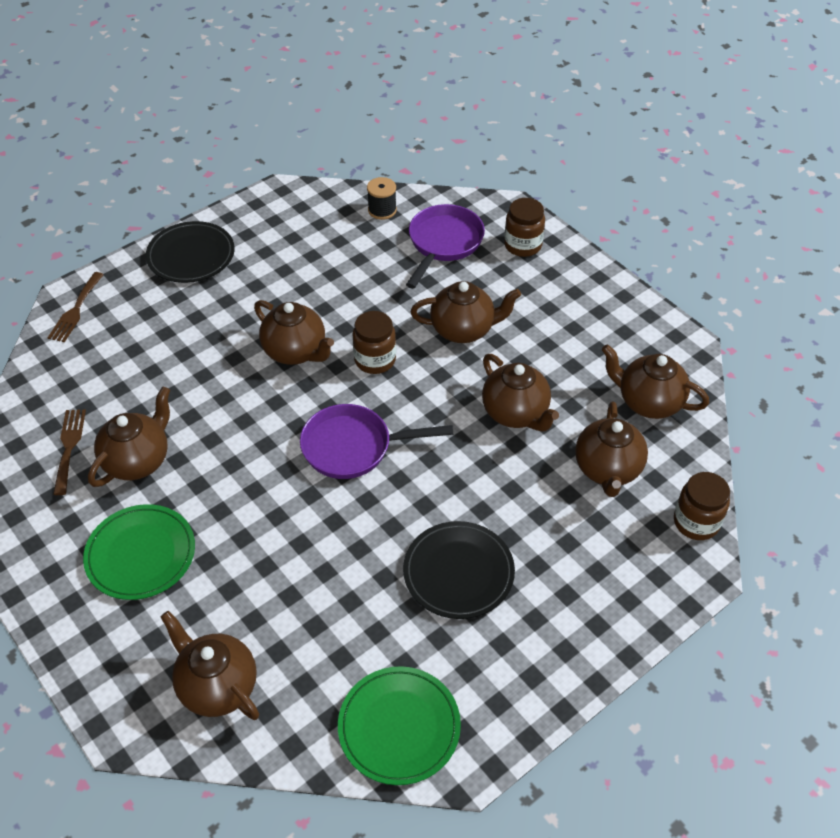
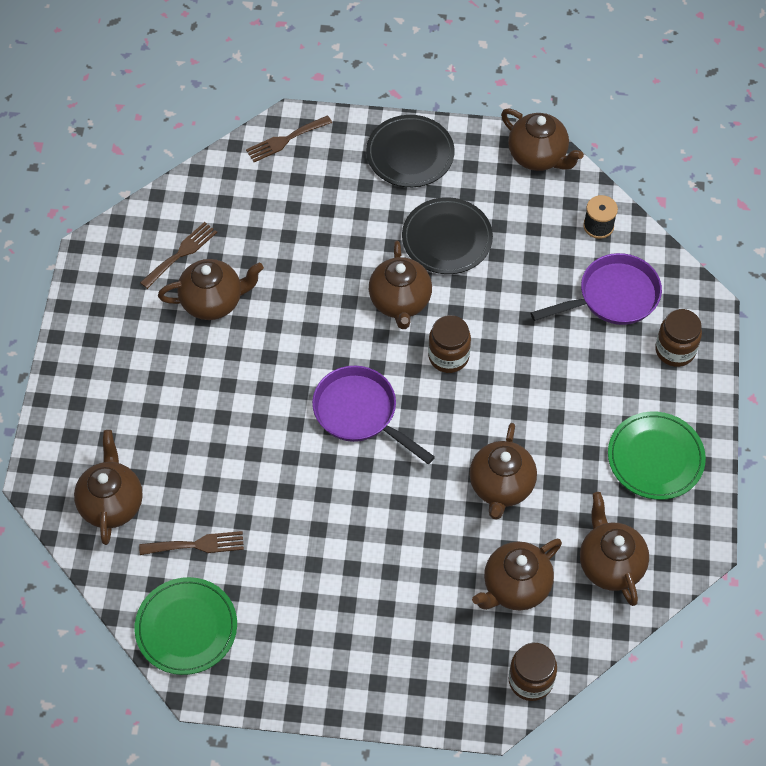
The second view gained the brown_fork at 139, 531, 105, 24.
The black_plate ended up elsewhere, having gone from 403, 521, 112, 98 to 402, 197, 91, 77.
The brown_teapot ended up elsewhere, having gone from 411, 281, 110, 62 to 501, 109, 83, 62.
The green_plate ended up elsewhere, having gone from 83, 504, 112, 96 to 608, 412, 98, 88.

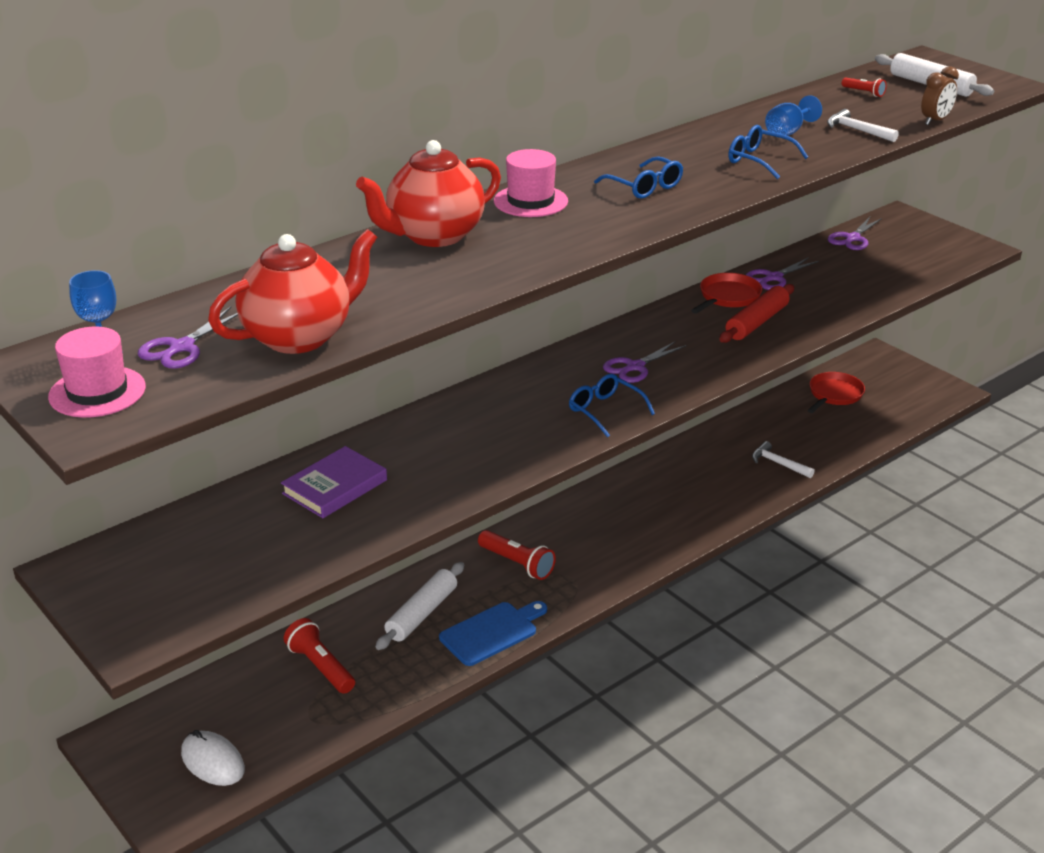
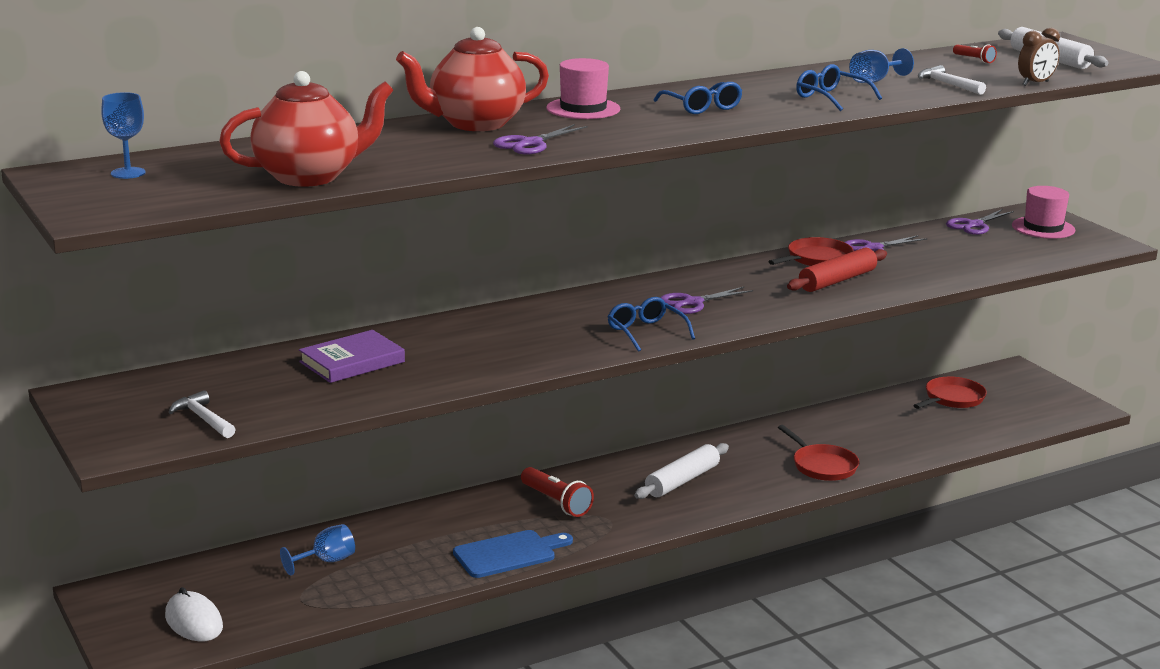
The white_hammer ended up elsewhere, having gone from 752, 441, 63, 37 to 169, 390, 67, 48.
Where the red_flashlight stood at 284, 618, 71, 76, the blue_goblet came to stand at 280, 524, 75, 52.
The purple_scissors ended up elsewhere, having gone from 138, 307, 100, 62 to 493, 124, 95, 30.
The white_rolling_pin ended up elsewhere, having gone from 375, 562, 89, 88 to 634, 443, 95, 56.
The second view gained the red_pan at 778, 425, 81, 56.
The pink_hat ended up elsewhere, having gone from 48, 327, 98, 91 to 1012, 186, 63, 53.

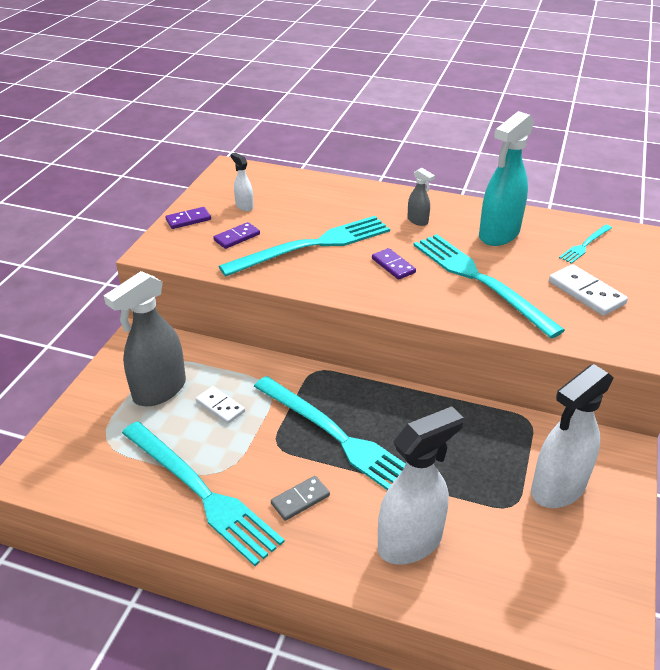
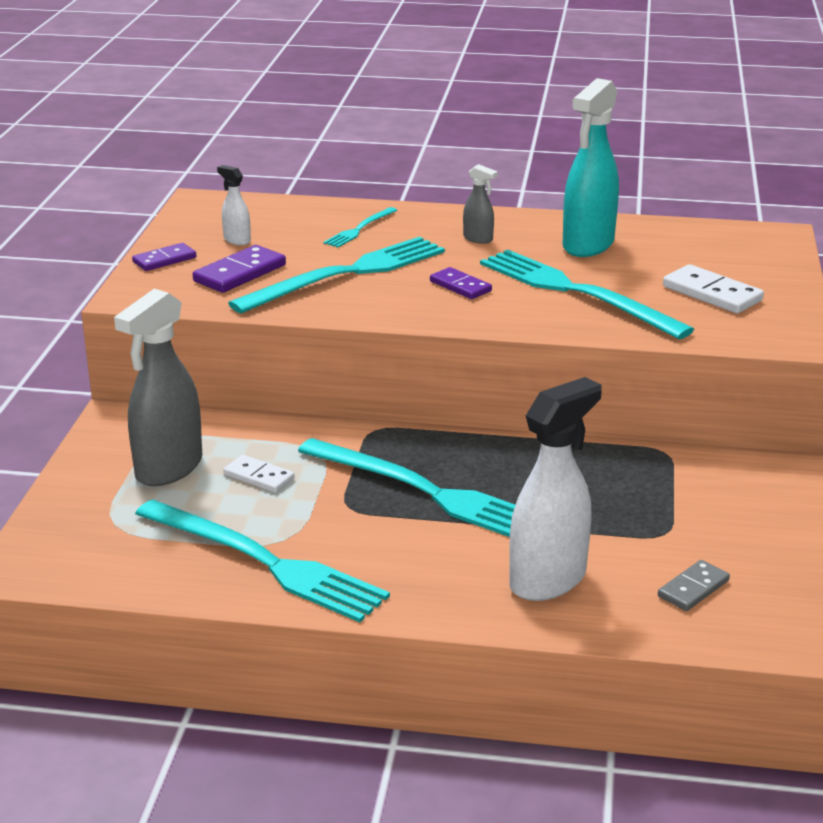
The size of the purple_domino at 213, 222, 47, 27 changed by a factor of 1.51.
The turquoise_fork ended up elsewhere, having gone from 559, 225, 53, 39 to 323, 207, 74, 41.
The grey_domino ended up elsewhere, having gone from 271, 476, 59, 45 to 658, 560, 72, 51.
The second view lost the white_spray_bottle at 531, 364, 83, 144.

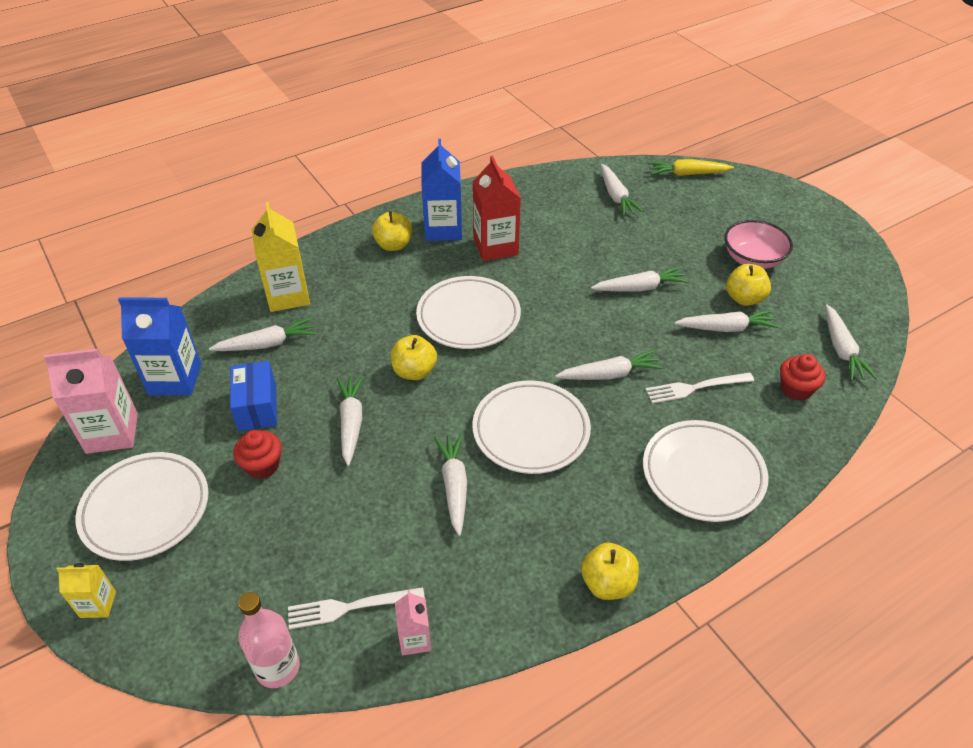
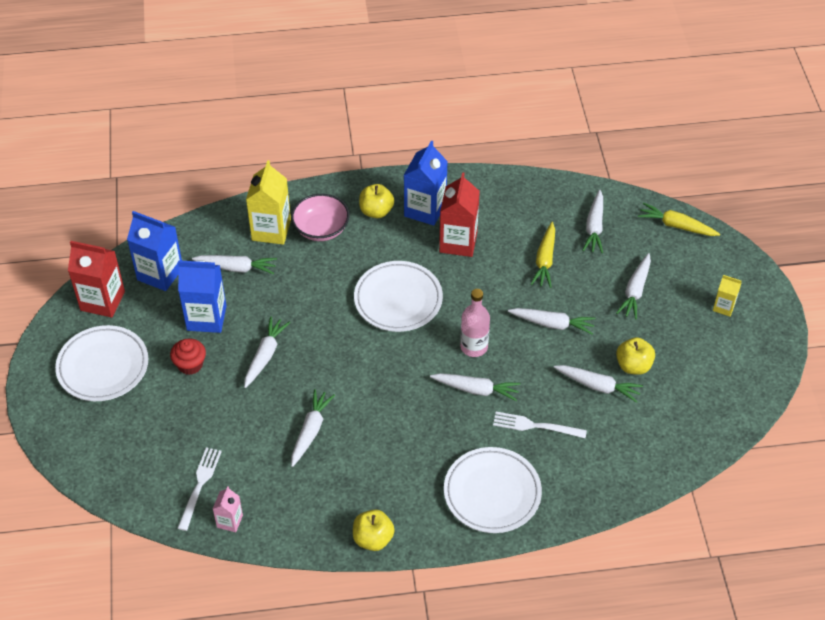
What was the pink_carton at 43, 349, 95, 105 turned into the red_carton at 68, 241, 57, 76.
The white_fork at 288, 587, 137, 42 ended up facing another way, 90 degrees clockwise from before.
Where the blue_box stood at 230, 361, 47, 70, the blue_carton came to stand at 178, 260, 49, 73.
The pink_bowl ended up elsewhere, having gone from 724, 220, 69, 49 to 291, 194, 59, 47.
The pink_bottle ended up elsewhere, having gone from 238, 592, 62, 96 to 460, 289, 30, 68.
The second view gained the yellow_carrot at 531, 222, 24, 66.
The white_carrot ended up elsewhere, having gone from 825, 304, 52, 77 to 616, 253, 35, 66.
The yellow_carton ended up elsewhere, having gone from 56, 563, 60, 55 to 713, 275, 29, 42.
The second view lost the yellow_apple at 391, 335, 46, 45.
The second view lost the white_plate at 472, 380, 119, 94.
The second view lost the red_cupcake at 780, 354, 45, 47.

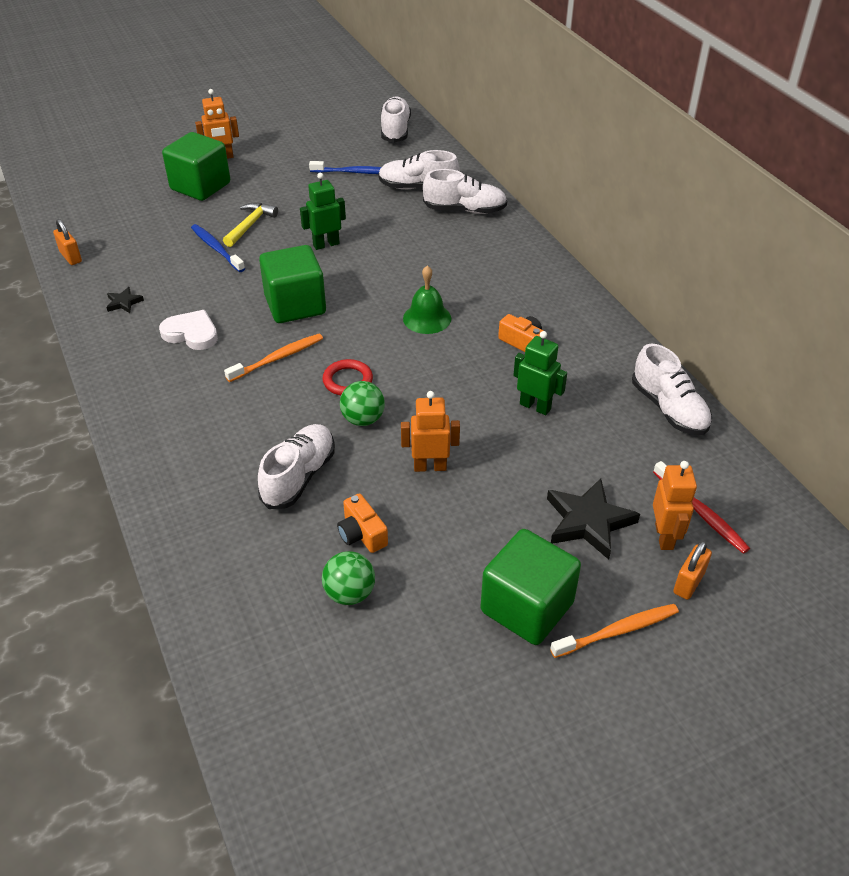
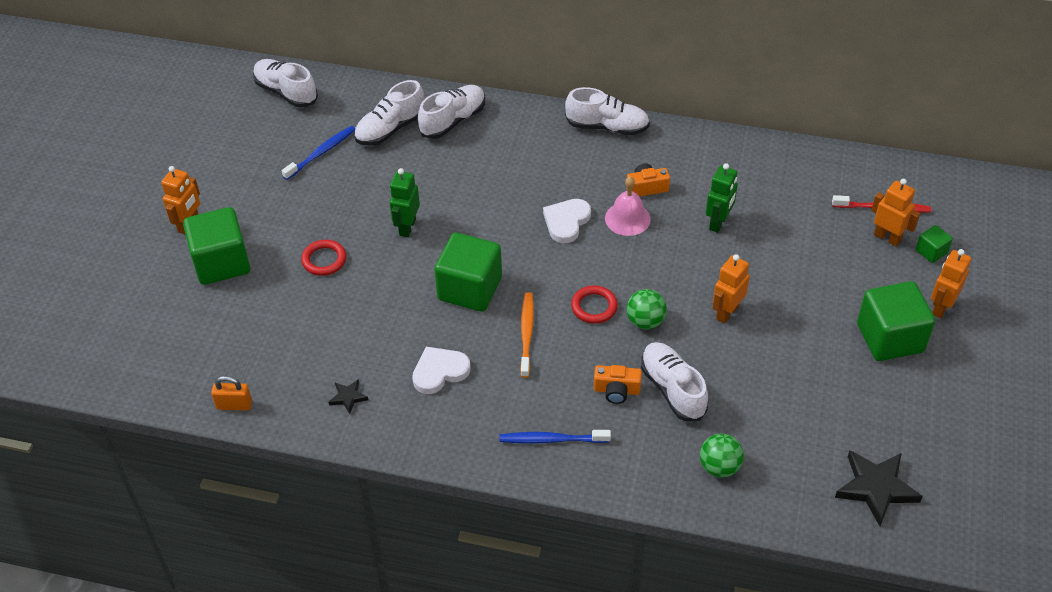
Where the yellow_hammer stood at 223, 203, 55, 44, the red_ring came to stand at 301, 240, 45, 36.
The blue_toothbrush ended up elsewhere, having gone from 191, 224, 54, 48 to 499, 430, 112, 14.
Where the green_bell stood at 403, 265, 48, 69, the white_heart came to stand at 543, 199, 48, 44.
The white_shoe ended up elsewhere, having gone from 632, 344, 80, 91 to 565, 87, 85, 48.
The orange_camera ended up elsewhere, having gone from 337, 493, 51, 60 to 594, 365, 48, 39.
The second view gained the pink_bell at 605, 176, 46, 60.
The green_ball ended up elsewhere, having gone from 322, 551, 53, 54 to 700, 434, 44, 44.
The green_robot at 513, 331, 54, 84 ended up facing another way, 135 degrees clockwise from before.
The black_star ended up elsewhere, having gone from 547, 478, 93, 82 to 835, 450, 88, 76.
Where the orange_padlock stood at 673, 541, 39, 59, the green_cube came to stand at 916, 225, 37, 38.
Where the orange_toothbrush stood at 550, 604, 129, 54, the orange_robot came to stand at 931, 249, 40, 69.

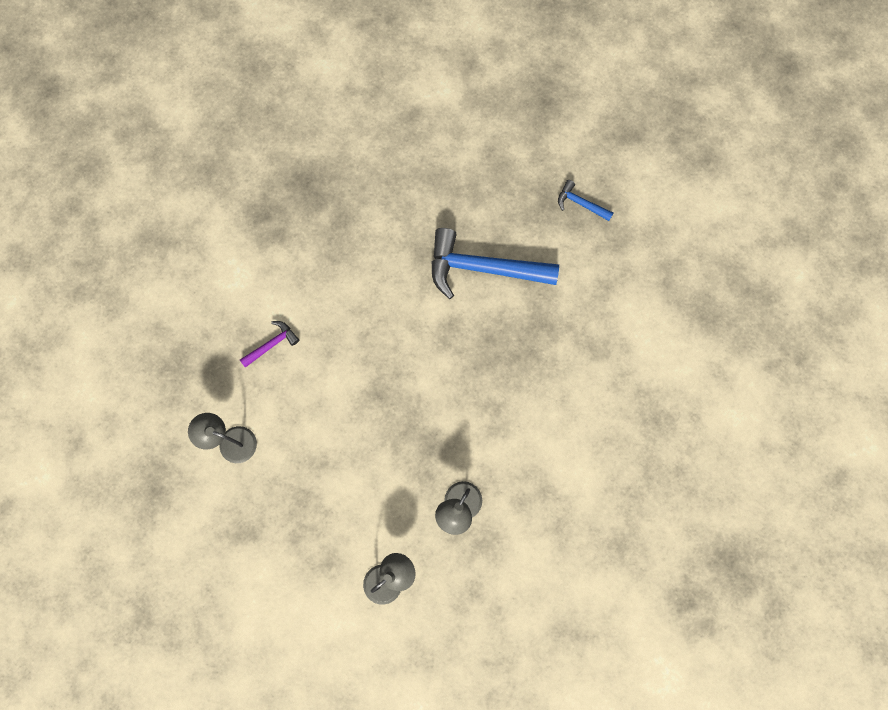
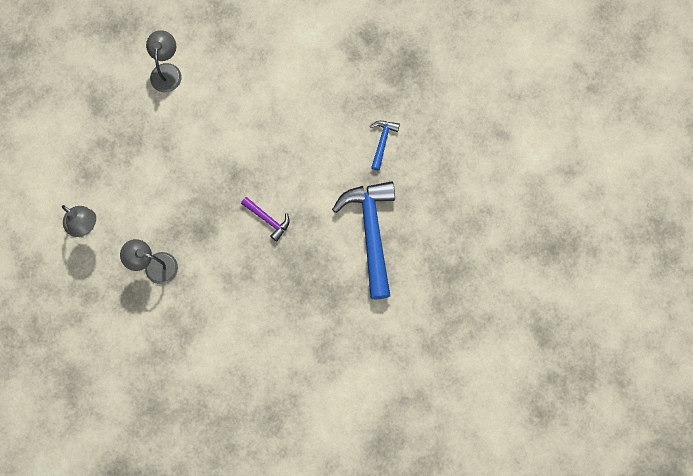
The purple_hammer ended up elsewhere, having gone from 240, 321, 59, 47 to 241, 197, 49, 44.
The blue_hammer ended up elsewhere, having gone from 558, 180, 55, 41 to 370, 121, 30, 50.

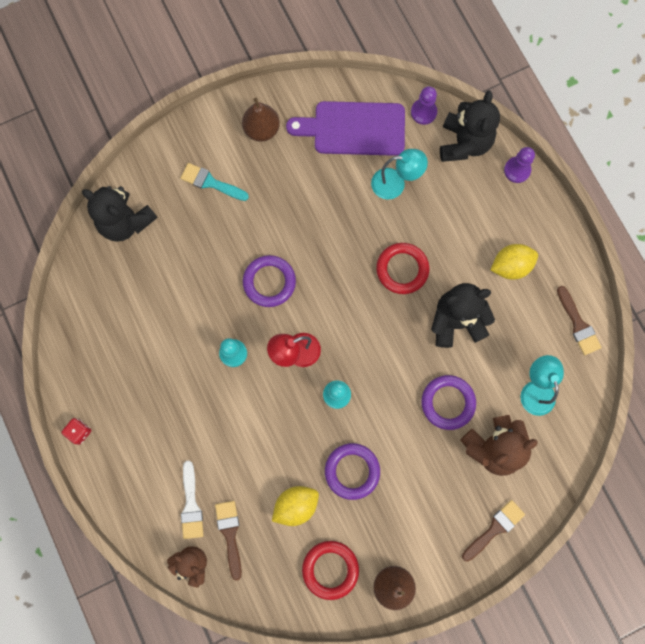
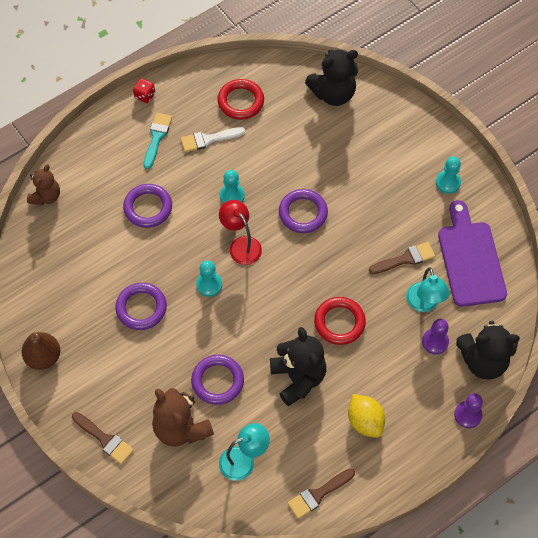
The second view gained the purple_ring at 123, 184, 49, 44.
The turquoise_brush ended up elsewhere, having gone from 181, 163, 68, 38 to 143, 113, 29, 56.
The white_brush ended up elsewhere, having gone from 181, 461, 23, 78 to 181, 127, 64, 25.
The red_ring ended up elsewhere, having gone from 302, 541, 57, 59 to 217, 79, 47, 41.
The black_teddy_bear at 82, 186, 76, 56 ended up facing another way, 135 degrees counterclockwise from before.
The brown_brush ended up elsewhere, having gone from 215, 501, 27, 80 to 369, 242, 66, 32.
The purple_pawn ended up elsewhere, having gone from 411, 86, 26, 39 to 422, 319, 27, 35.
Where the brown_pear stood at 242, 98, 38, 44, the turquoise_pawn came to stand at 436, 156, 25, 38.
The second view lost the yellow_lemon at 272, 486, 47, 40.

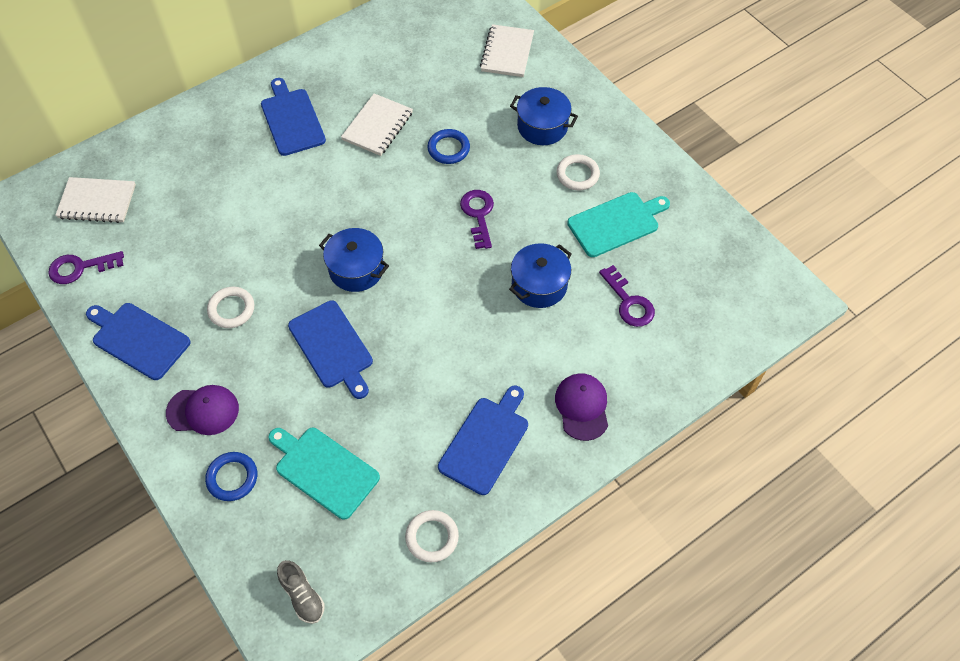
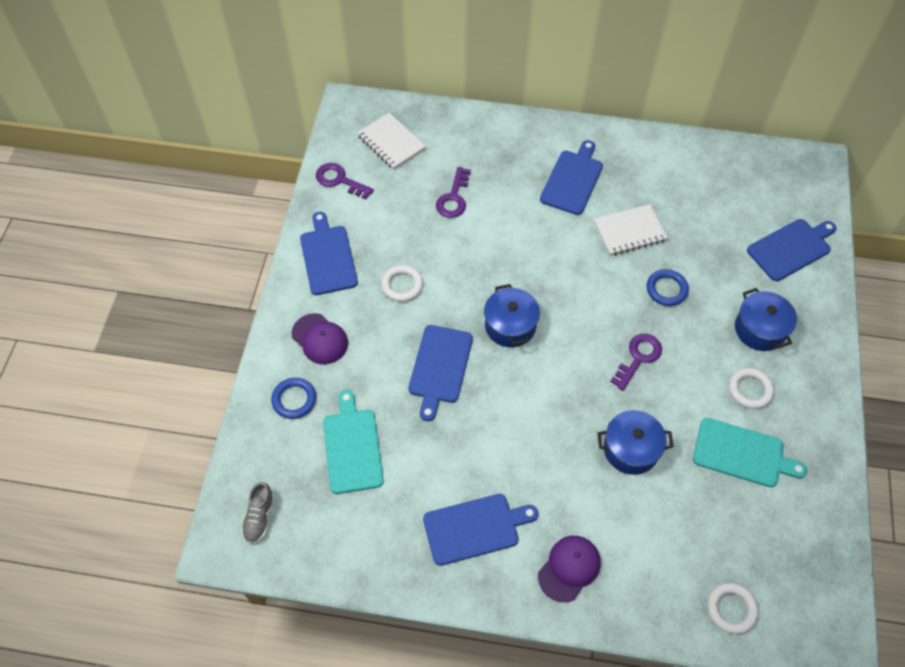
The purple_key ended up elsewhere, having gone from 599, 265, 56, 62 to 436, 167, 35, 51.
The white_ring ended up elsewhere, having gone from 405, 510, 54, 52 to 708, 583, 50, 51.
Where the white_notebook stood at 480, 24, 54, 53, the blue_cutting_board came to stand at 747, 219, 90, 62.

